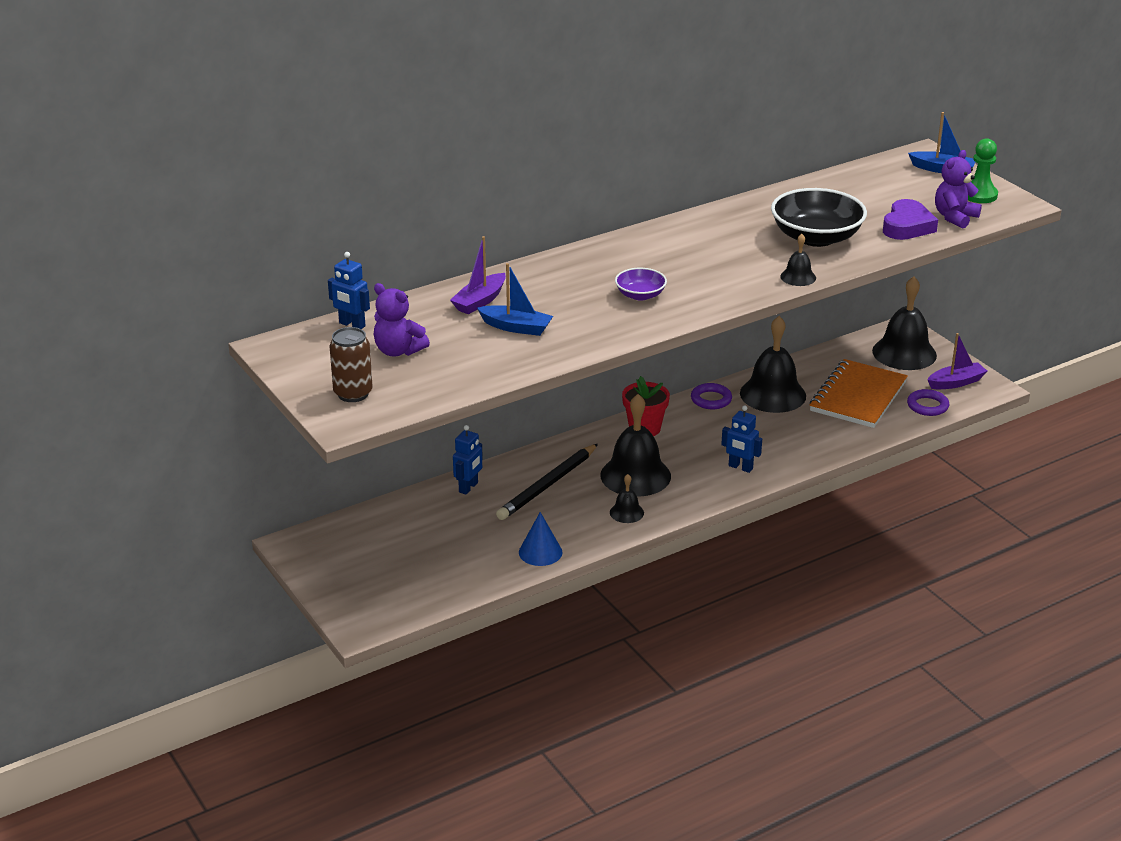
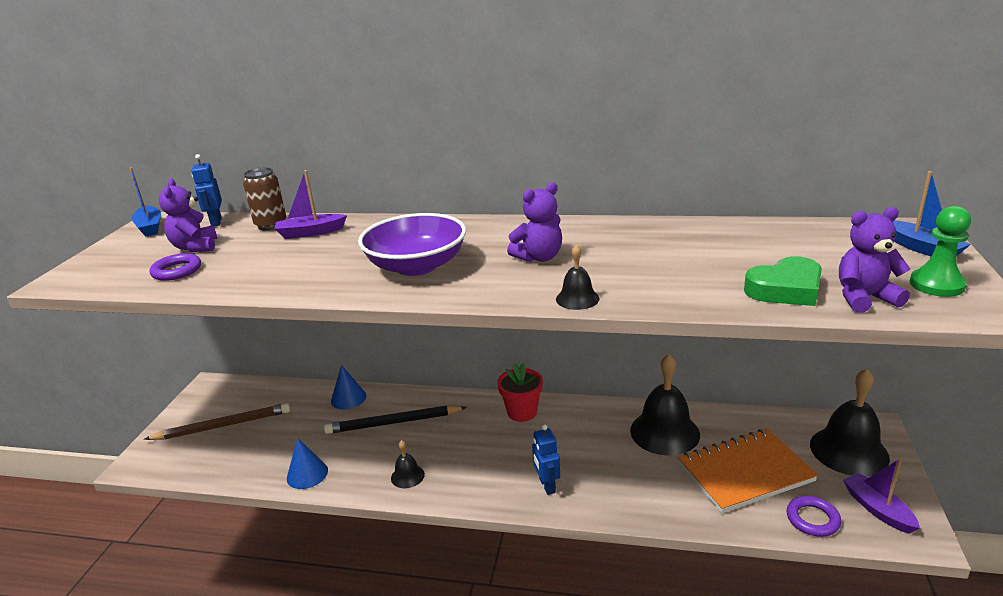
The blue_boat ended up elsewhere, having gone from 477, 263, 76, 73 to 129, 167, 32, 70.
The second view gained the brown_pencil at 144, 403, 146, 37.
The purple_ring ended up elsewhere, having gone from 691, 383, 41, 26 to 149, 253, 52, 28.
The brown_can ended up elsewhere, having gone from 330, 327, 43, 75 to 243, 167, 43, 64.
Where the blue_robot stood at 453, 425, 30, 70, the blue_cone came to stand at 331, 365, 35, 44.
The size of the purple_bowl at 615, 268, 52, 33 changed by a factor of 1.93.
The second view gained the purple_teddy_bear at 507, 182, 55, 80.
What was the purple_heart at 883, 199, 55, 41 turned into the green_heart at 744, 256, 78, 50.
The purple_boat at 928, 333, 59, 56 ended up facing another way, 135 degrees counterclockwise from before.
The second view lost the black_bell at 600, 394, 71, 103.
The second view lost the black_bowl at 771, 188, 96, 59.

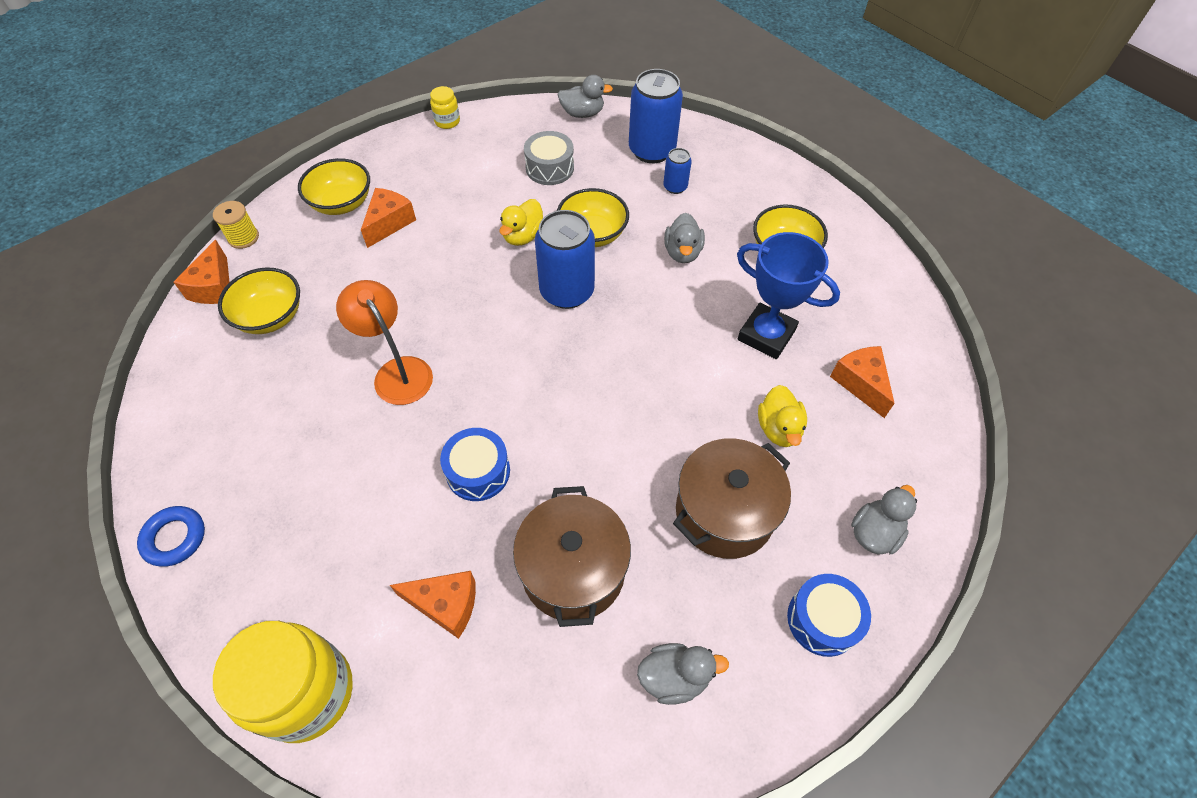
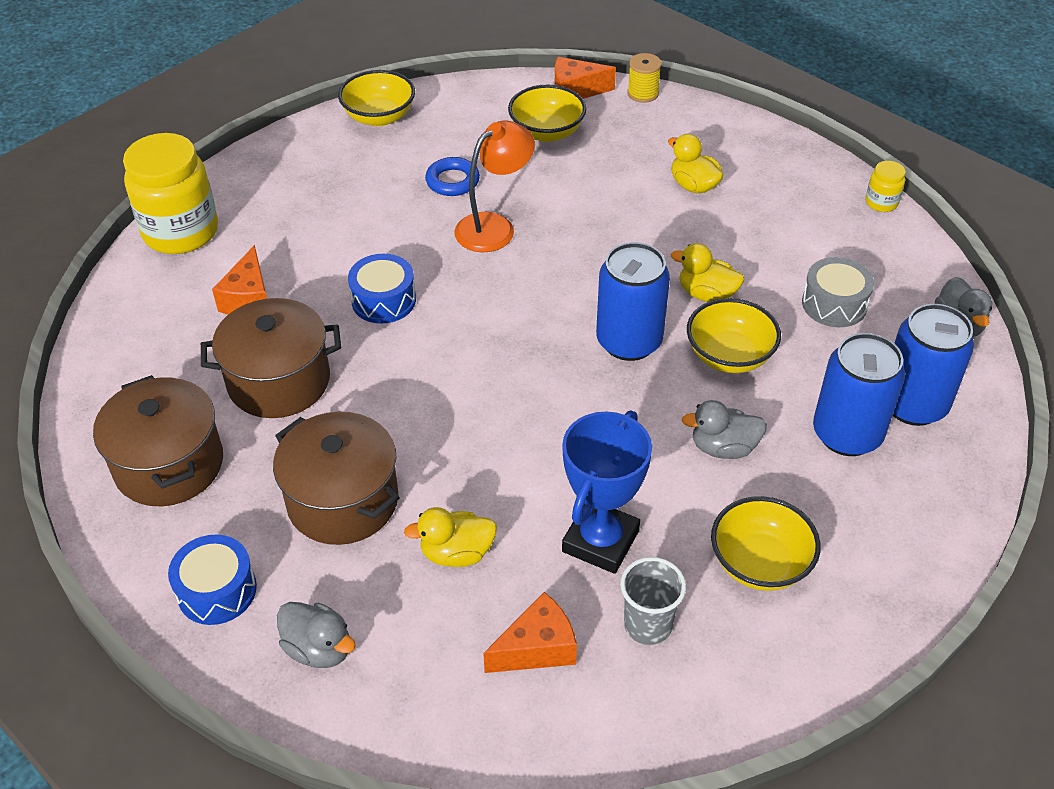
Where the grey_duck stood at 637, 643, 92, 62, the brown_pot came to stand at 93, 375, 130, 131.
The yellow_bowl ended up elsewhere, having gone from 298, 158, 72, 57 to 338, 70, 77, 56.
The blue_ring ended up elsewhere, having gone from 137, 506, 68, 61 to 425, 157, 55, 39.
The second view gained the grey_cup at 620, 557, 66, 88.
Where the orange_cheese stood at 361, 188, 55, 60, the yellow_duck came to stand at 668, 134, 56, 59.
The size of the blue_can at 663, 148, 29, 46 changed by a factor of 2.01.

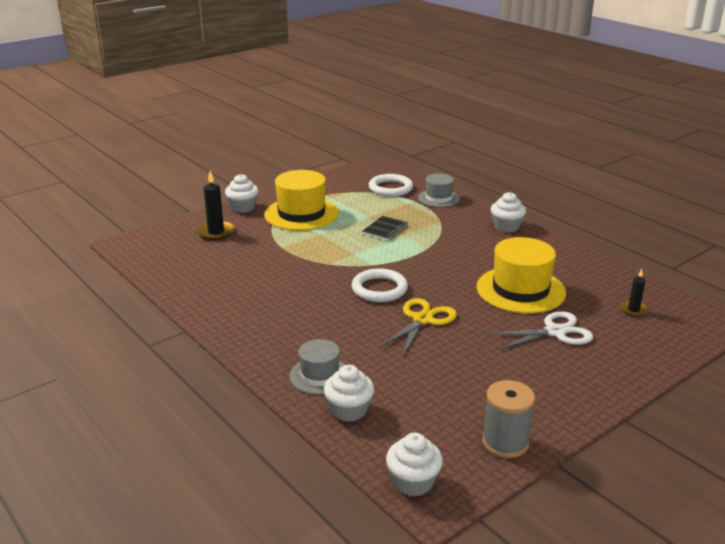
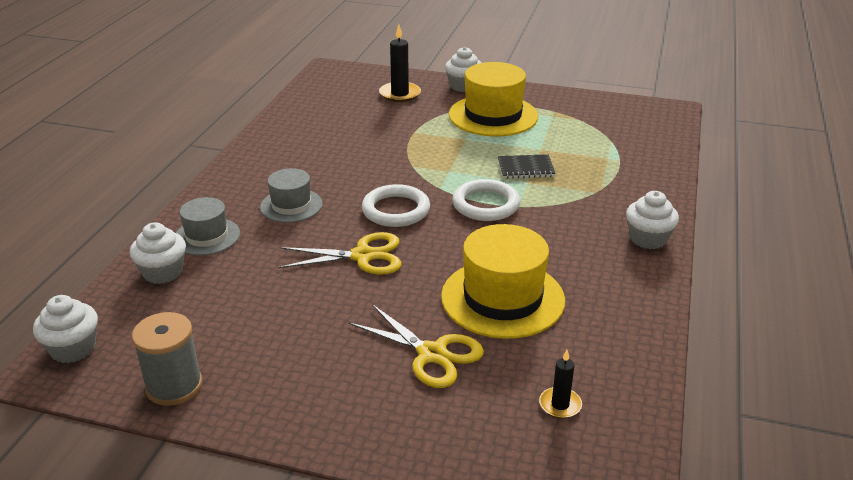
The grey_hat ended up elsewhere, having gone from 418, 174, 42, 33 to 260, 168, 63, 55.
What was the white_scissors at 487, 311, 106, 39 turned into the yellow_scissors at 349, 304, 135, 84.
The white_ring ended up elsewhere, having gone from 369, 174, 44, 23 to 452, 179, 68, 42.

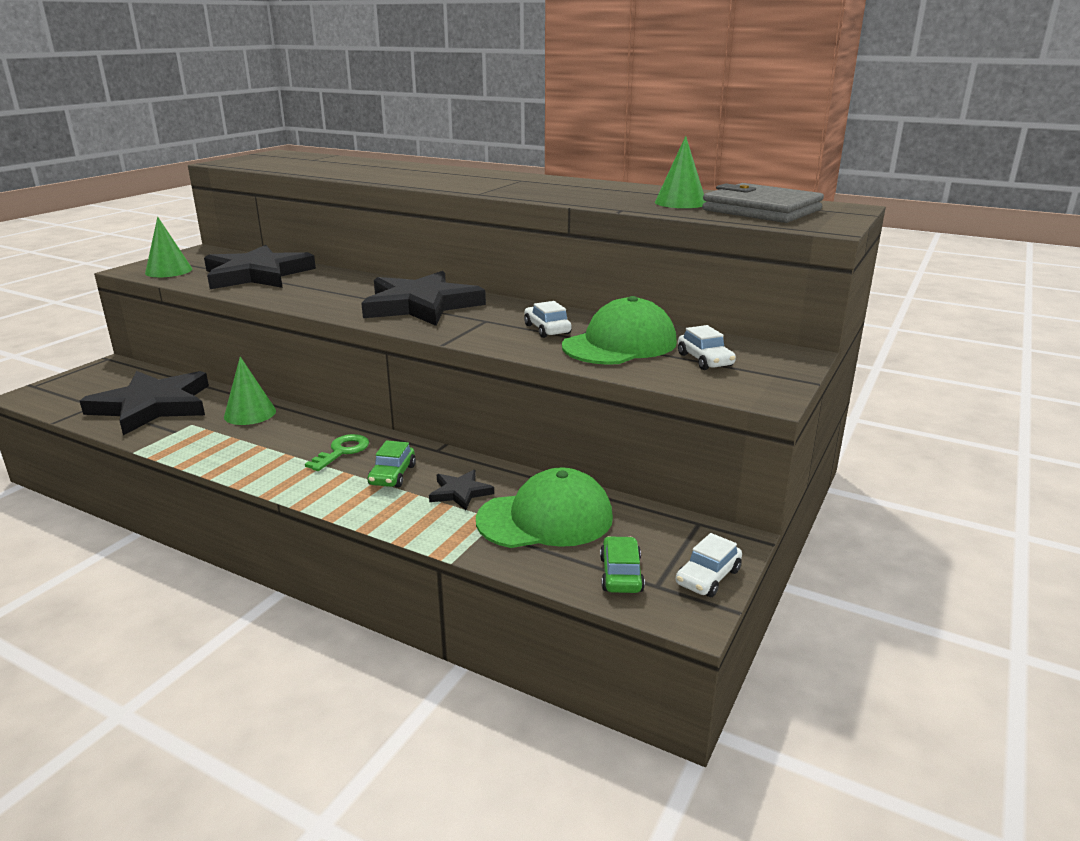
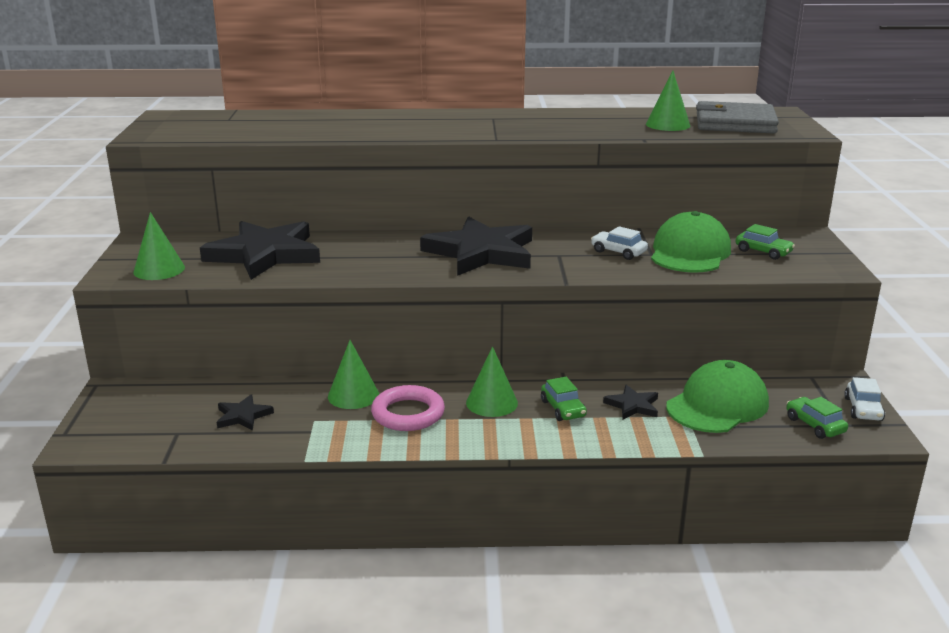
The size of the black_star at 80, 371, 129, 64 changed by a factor of 0.44.
The second view gained the pink_ring at 371, 385, 74, 46.
Where the green_key stood at 305, 434, 64, 37, the green_cone came to stand at 466, 346, 52, 71.
What was the white_car at 678, 325, 58, 45 turned into the green_car at 736, 224, 59, 36.

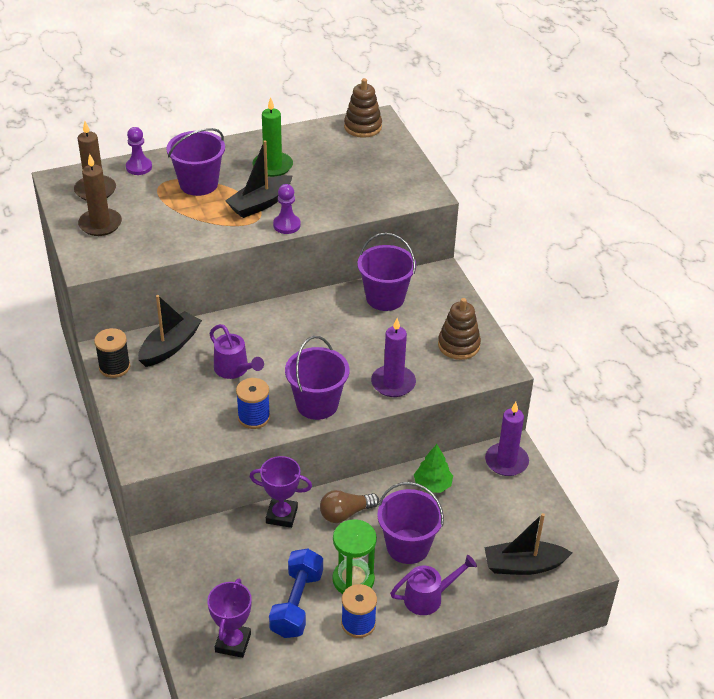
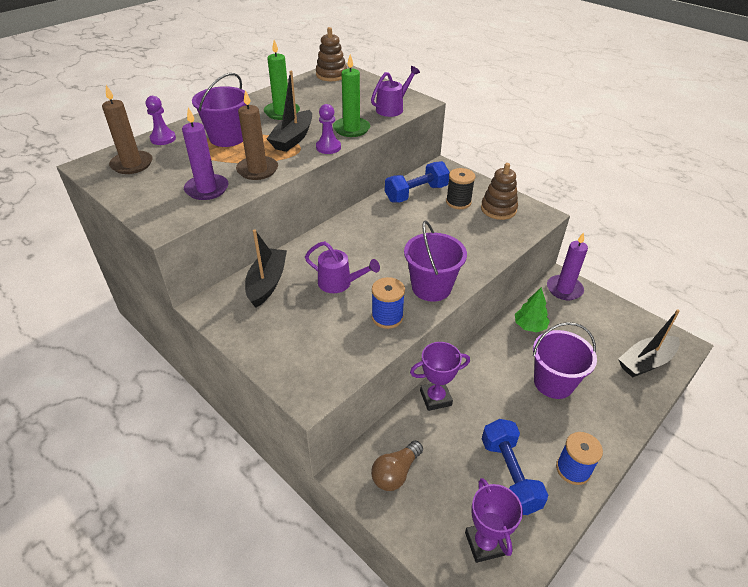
The purple_candle ended up elsewhere, having gone from 371, 318, 45, 79 to 182, 107, 46, 93.
The brown_candle ended up elsewhere, having gone from 78, 154, 44, 82 to 236, 90, 42, 90.
The second view gained the green_candle at 333, 54, 37, 83.
The purple_watering_can ended up elsewhere, having gone from 390, 555, 87, 60 to 371, 66, 49, 51.
The brown_light_bulb ended up elsewhere, having gone from 320, 490, 59, 33 to 371, 441, 52, 50.
Where the purple_bucket stood at 358, 233, 58, 78, the blue_dumbbell came to stand at 385, 161, 65, 42.
The black_spool ended up elsewhere, having gone from 94, 328, 36, 50 to 446, 168, 29, 41.
The second view lost the green_hourglass at 332, 519, 45, 75.

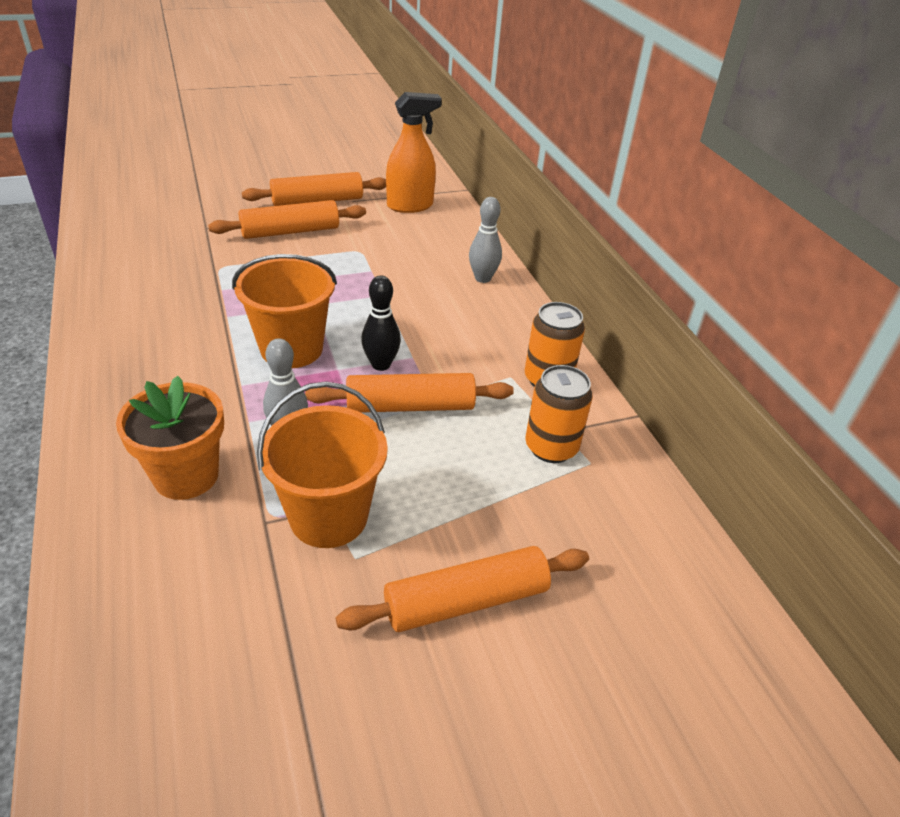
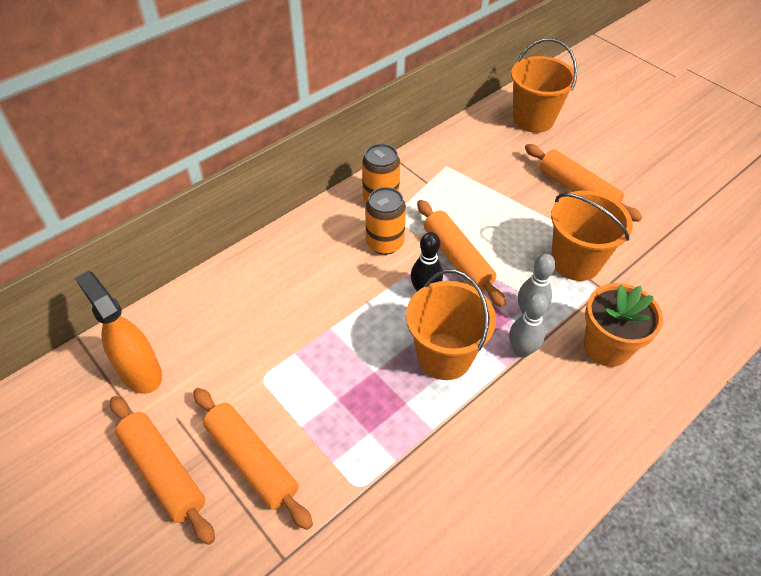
The orange_can ended up elsewhere, having gone from 525, 365, 68, 98 to 365, 187, 41, 68.
The grey_bowling_pin ended up elsewhere, having gone from 469, 197, 33, 86 to 509, 293, 39, 65.
The second view gained the orange_bucket at 511, 38, 66, 95.

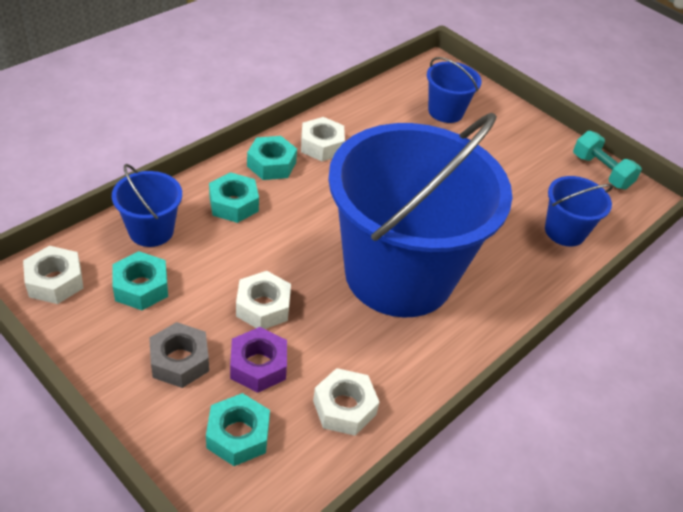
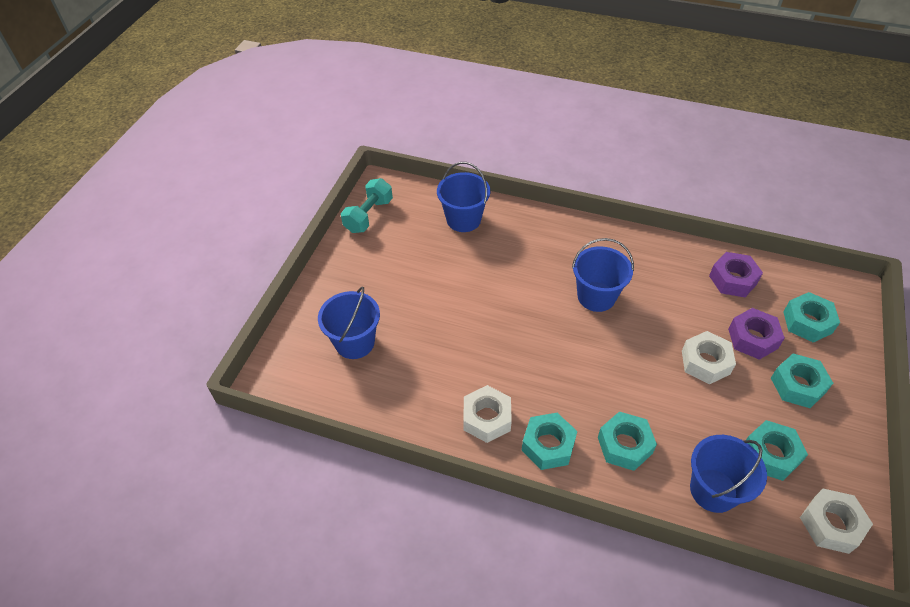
The size of the blue_bucket at 328, 113, 184, 205 changed by a factor of 0.41.
What was the white_nut at 313, 368, 67, 68 turned into the purple_nut at 709, 252, 54, 45.
What was the grey_nut at 149, 322, 60, 66 turned into the turquoise_nut at 771, 353, 62, 55.

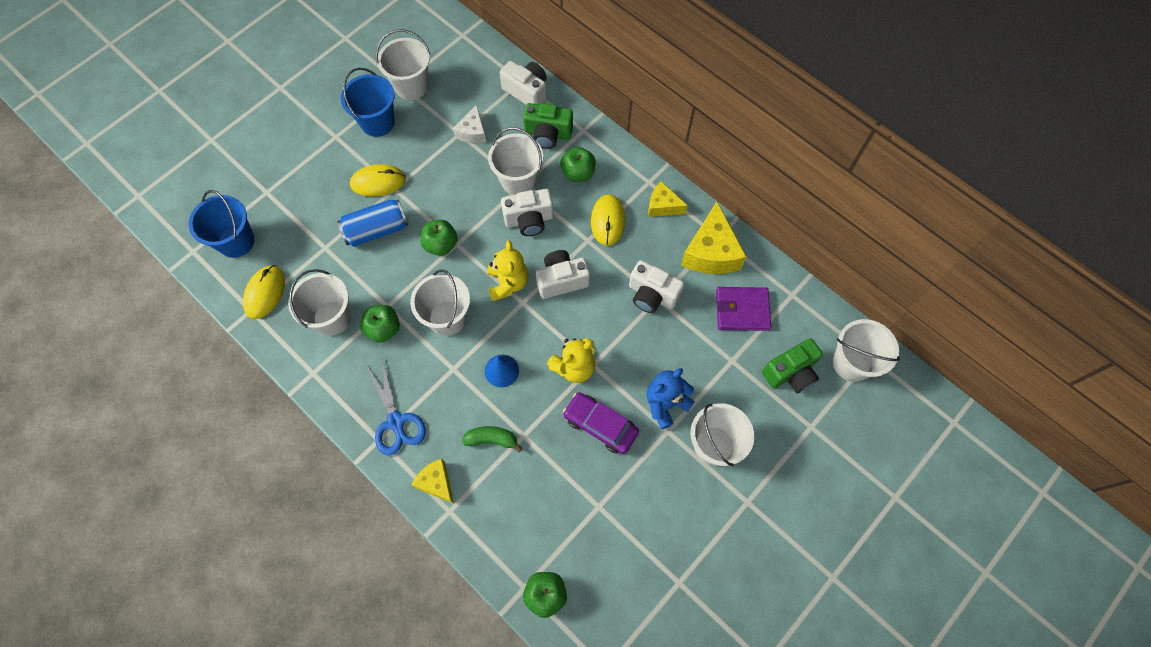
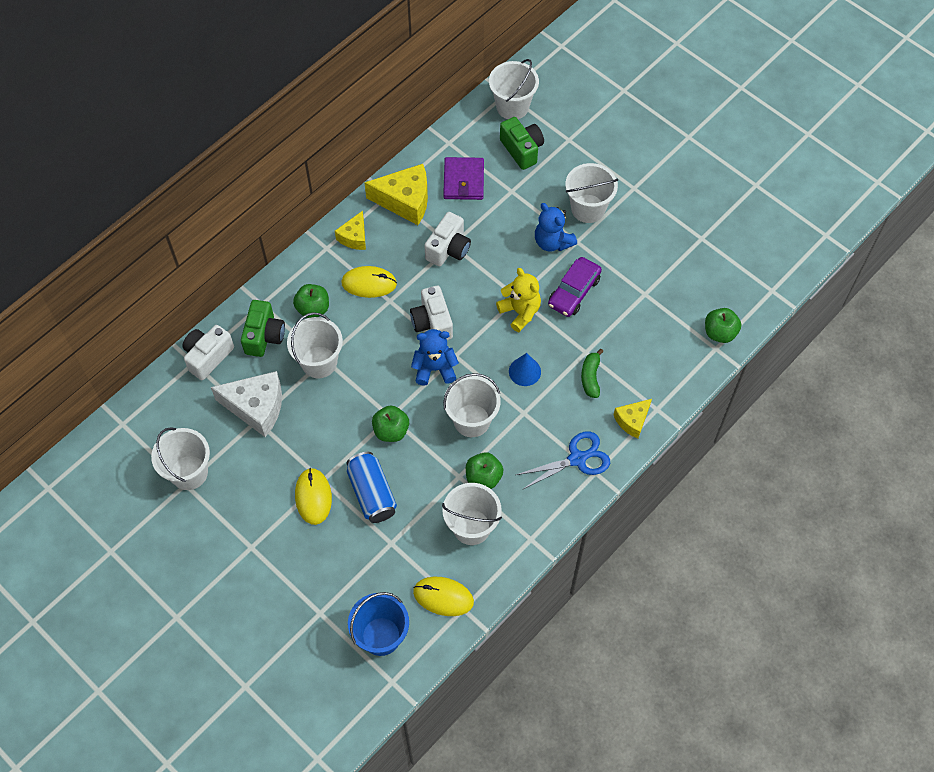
The size of the white_cheese at 453, 104, 33, 40 changed by a factor of 1.73.
What was the yellow_teddy_bear at 487, 240, 41, 61 turned into the blue_teddy_bear at 411, 329, 48, 57.
The second view lost the blue_bucket at 341, 68, 54, 69.
The second view lost the white_camera at 501, 189, 53, 47.

